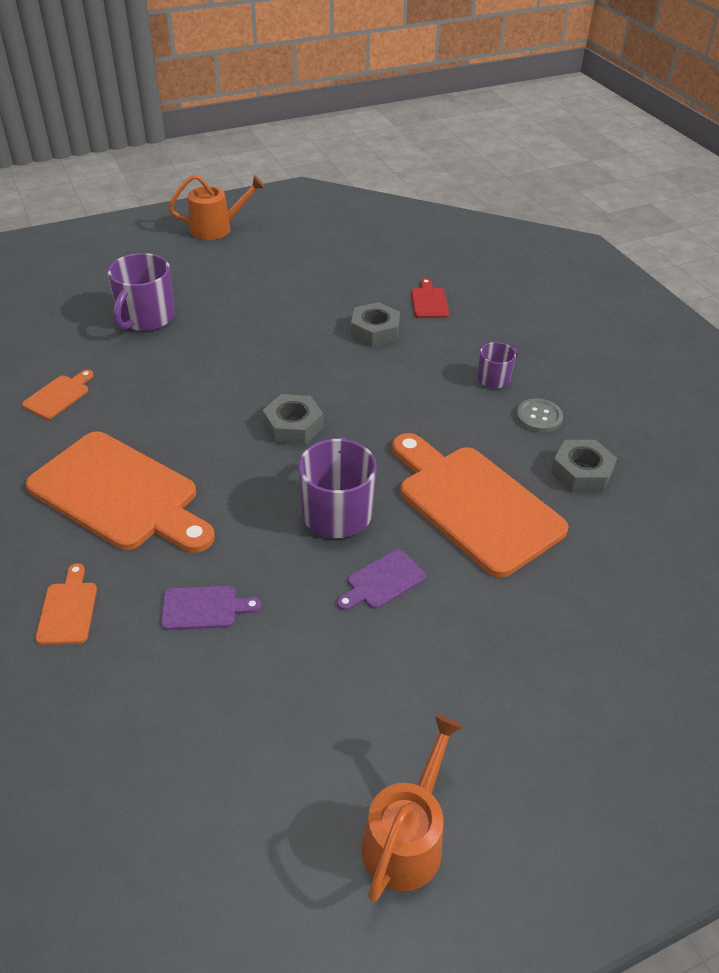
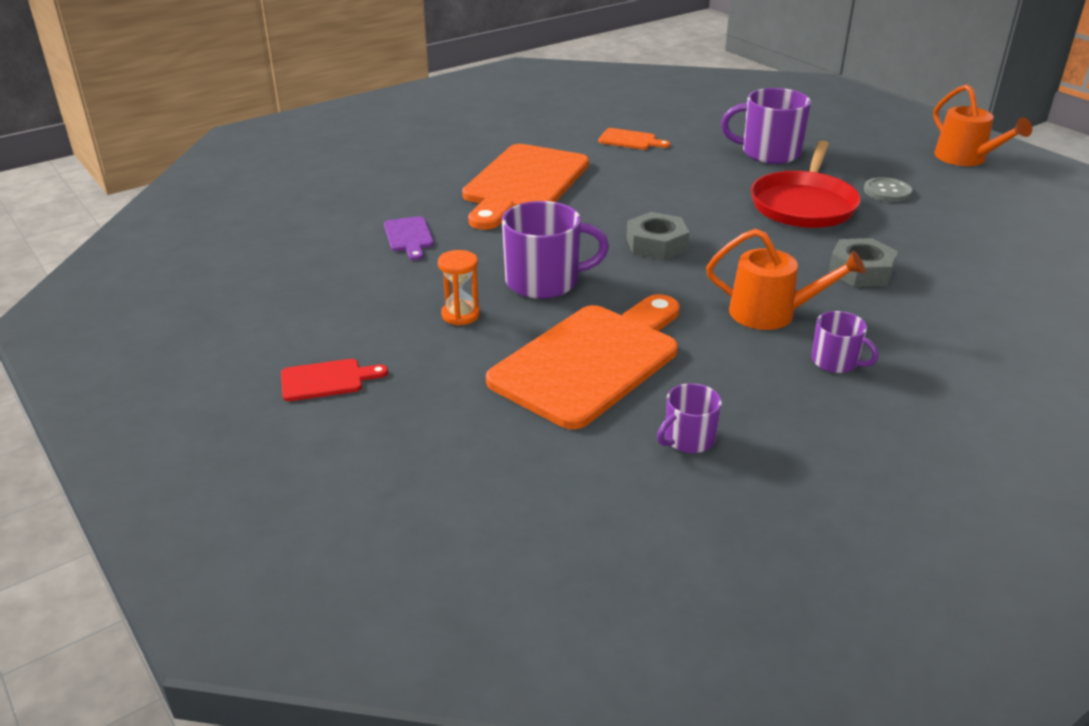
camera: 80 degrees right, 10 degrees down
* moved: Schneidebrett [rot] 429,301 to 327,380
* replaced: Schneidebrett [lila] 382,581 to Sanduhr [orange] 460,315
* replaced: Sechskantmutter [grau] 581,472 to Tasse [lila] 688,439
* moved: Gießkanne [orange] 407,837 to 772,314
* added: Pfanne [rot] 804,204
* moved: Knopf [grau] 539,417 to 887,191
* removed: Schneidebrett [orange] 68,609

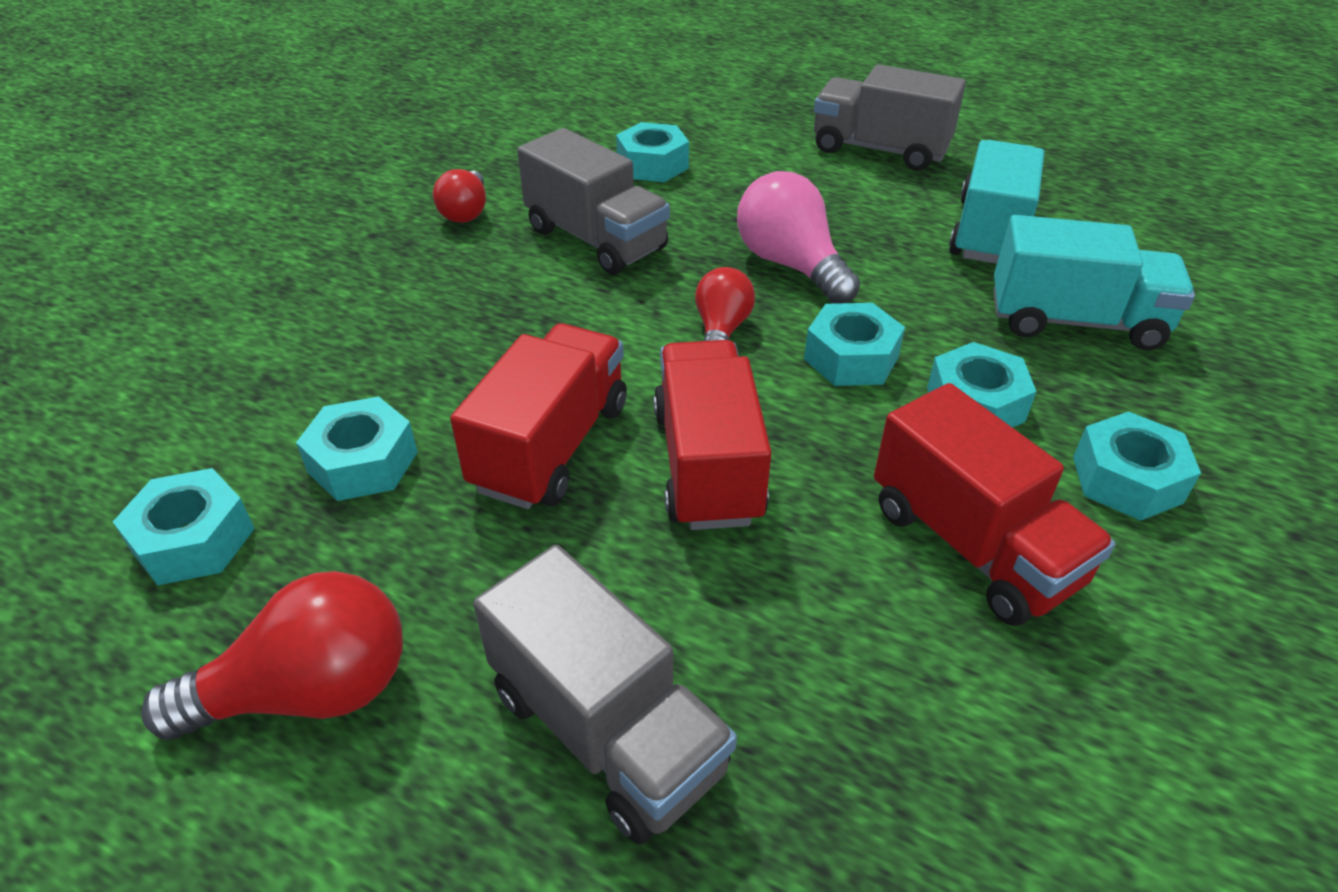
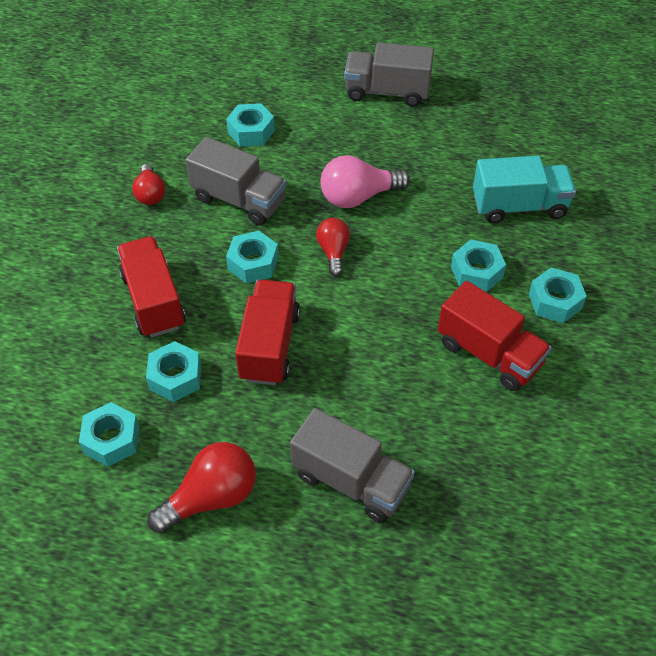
camera: 15 degrees left, 10 degrees up
* moved: Lastwagen [rot] 707,464 to 153,301
* moved: Sechskantmutter [türkis] 851,358 to 253,263
* turned: Glühbirne [rosa] 791,265 = 358,197 60 degrees counterclockwise
* removed: Lastwagen [türkis] 989,232

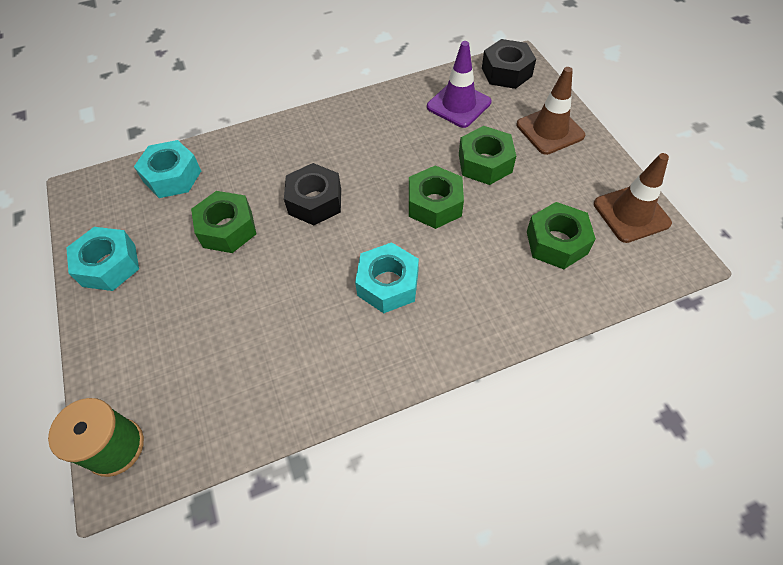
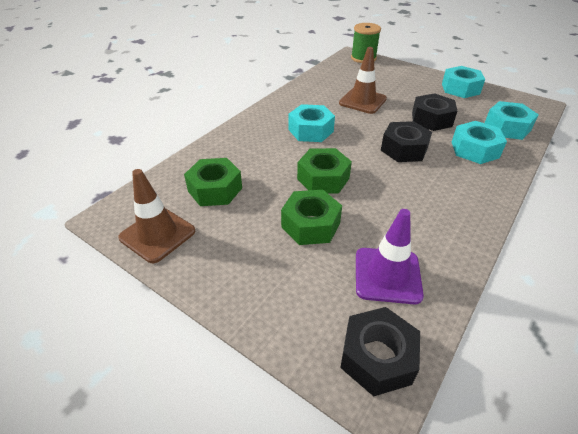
camera: 145 degrees right, 15 degrees down
* moved: Leitkegel [braun] 550,130 to 362,101
* recoloured: Sechskantmutter [grün] 227,229 to Sechskantmutter [schwarz] 431,119
* added: Sechskantmutter [türkis] 474,149

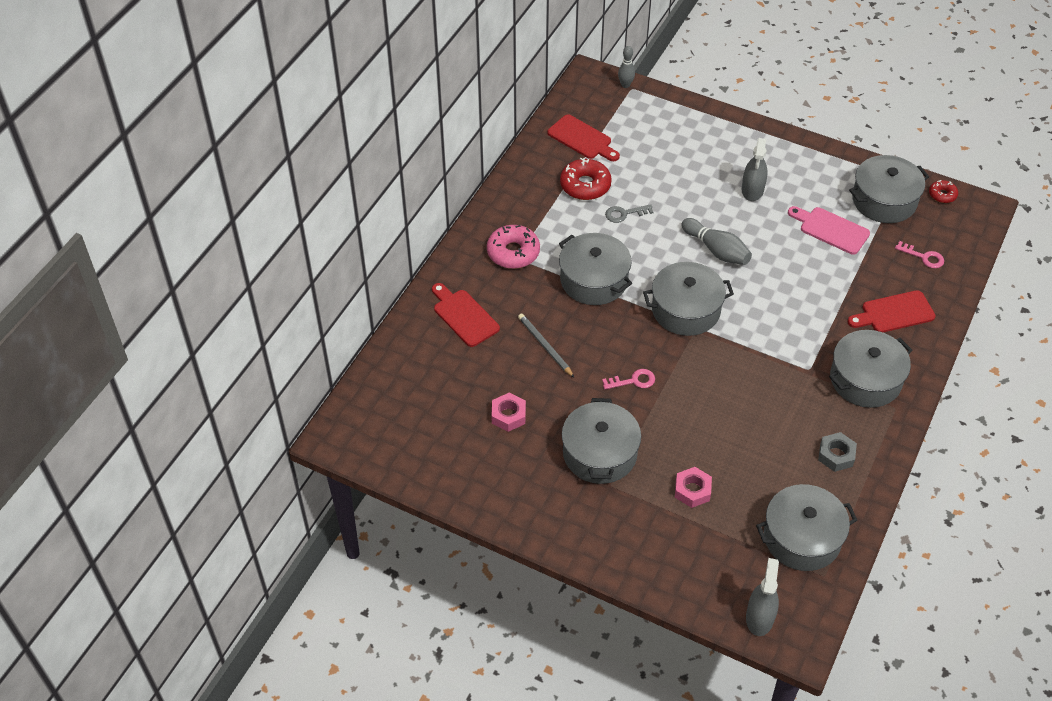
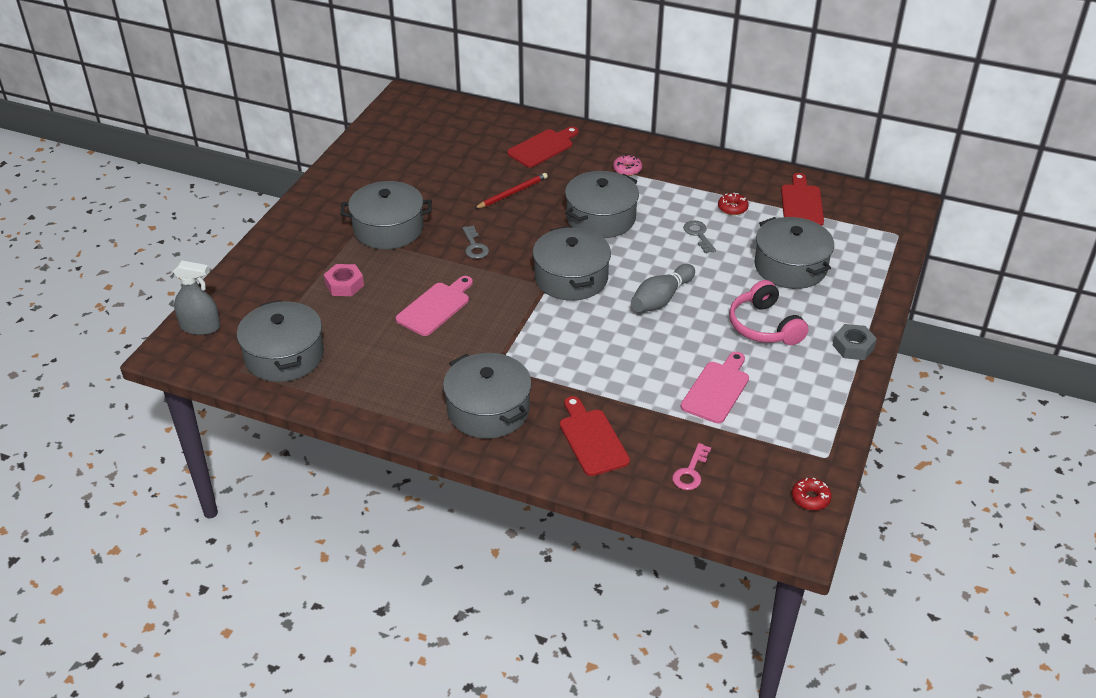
camera: 85 degrees right, 10 degrees down
* added: Schneidebrett [rosa] 435,307
* recoloured: Schlüssel [rosa] 633,381 to Schlüssel [grau] 474,246
* recoloured: Bleistift [grau] 545,346 to Bleistift [rot] 512,193
* resized: Donut [rosa] 513,252 = 627,169 x0.55
* resized: Donut [rot] 585,185 = 732,208 x0.55
* replaced: Sprühflasche [grau] 752,190 to Kopfhörer [rosa] 764,326
* moved: Kochtopf [grau] 884,200 to 790,267
* turned: Schneidebrett [rot] 582,139 = 801,203 150 degrees clockwise
* moved: Sechskantmutter [grau] 836,455 to 853,347
* removed: Sechskantmutter [rosa] 508,415
* removed: Bowlingkegel [grau] 625,85

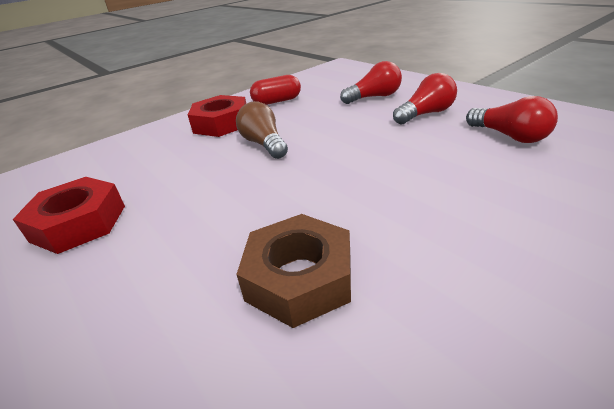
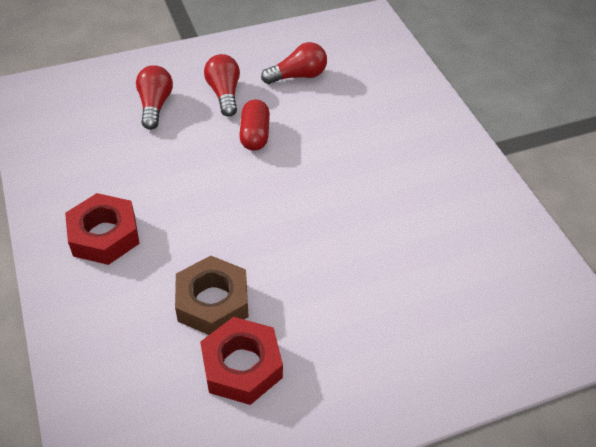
camera: 75 degrees left, 15 degrees up
* moved: Sechskantmutter [braun] 299,278 to 212,302
* moved: Kapsel [rot] 277,101 to 255,135
* removed: Glühbirne [braun] 264,144

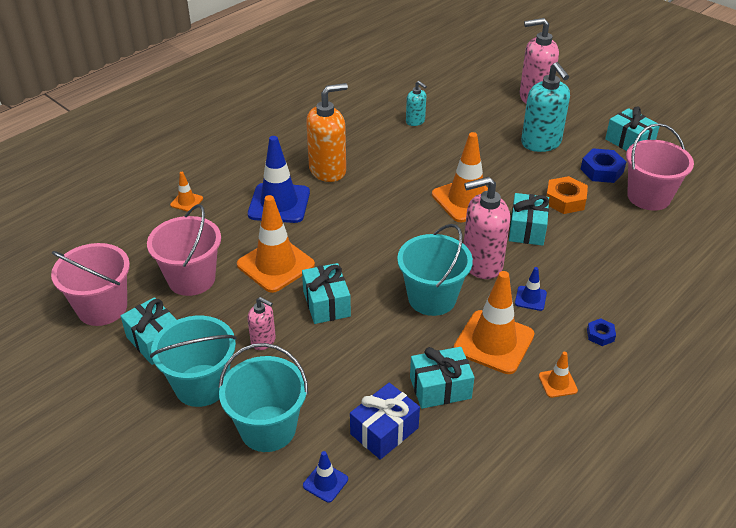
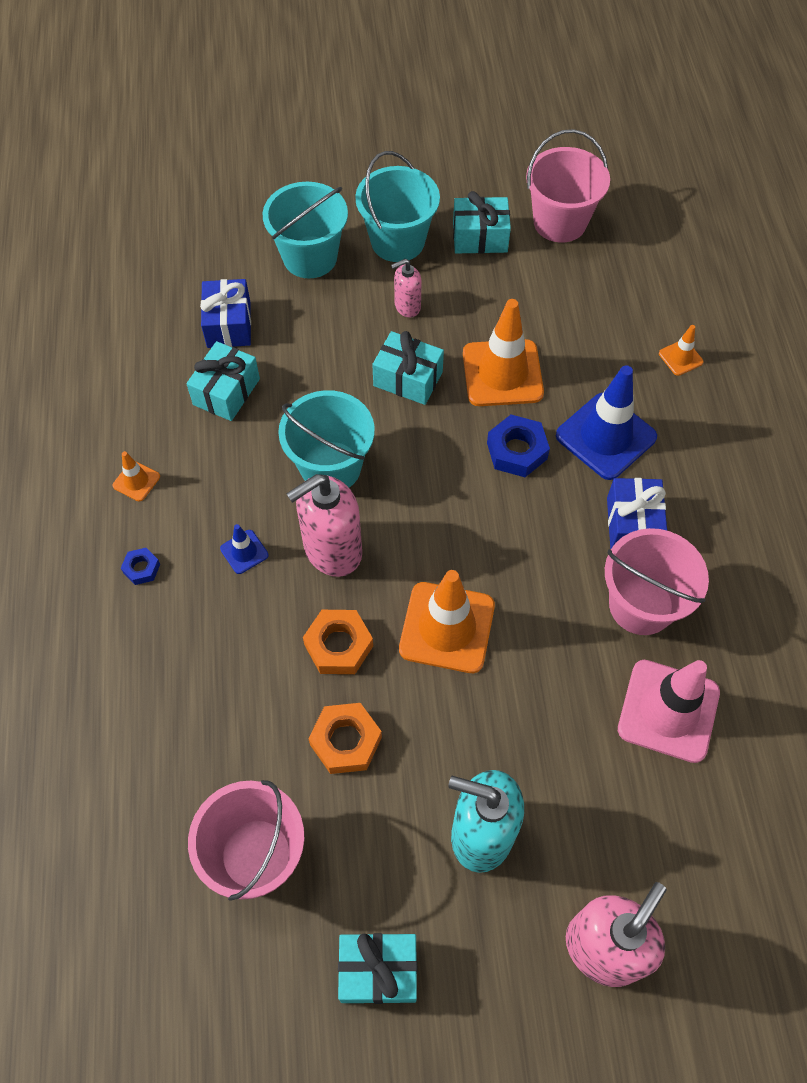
camera: 130 degrees right, 20 degrees up
* turned: Seifenspender [rosa] 481,264 = 332,550 150 degrees counterclockwise
* replaced: Geschenk [türkis] 527,229 to Sechskantmutter [orange] 338,645
* moved: Sechskantmutter [blau] 602,170 to 516,451
* moved: Eimer [rosa] 191,279 to 641,605
* replaced: Seifenspender [orange] 328,170 to Geschenk [blau] 632,524
* replaced: Seifenspender [türkis] 415,121 to Leitkegel [rosa] 668,711
* removed: Leitkegel [blau] 325,482
* removed: Leitkegel [orange] 493,342

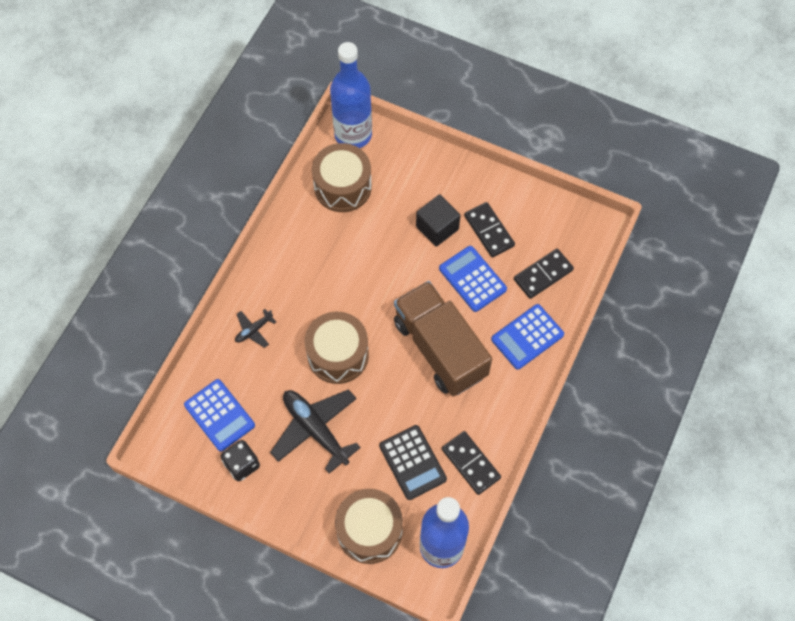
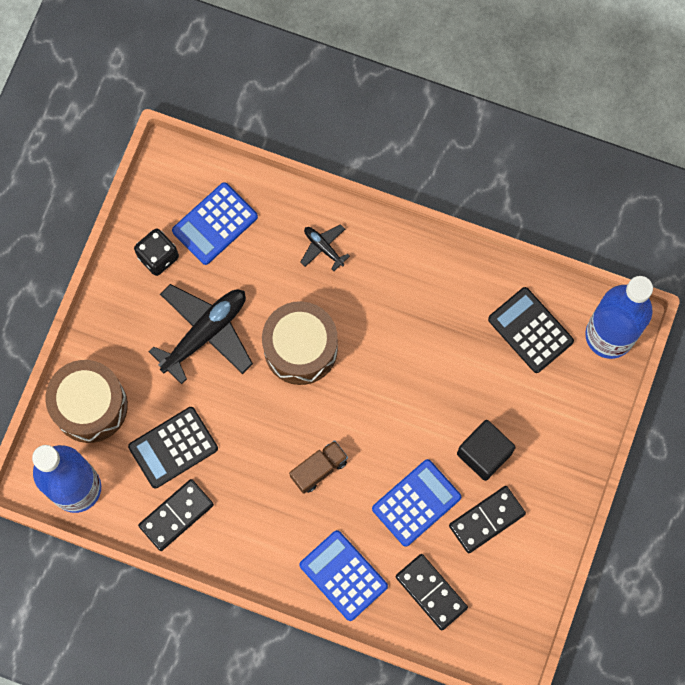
camera: 85 degrees right, 10 degrees up
* resized: Lastwagen [braun] 440,348 = 319,469 x0.43
* replaced: Trommel [braun] 342,186 to Taschenrechner [schwarz] 530,330

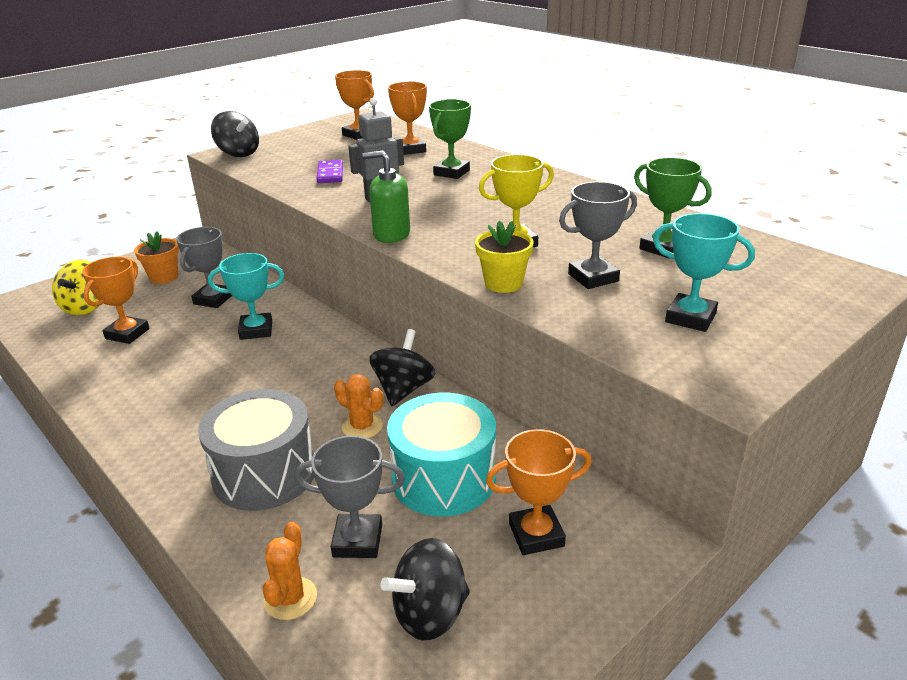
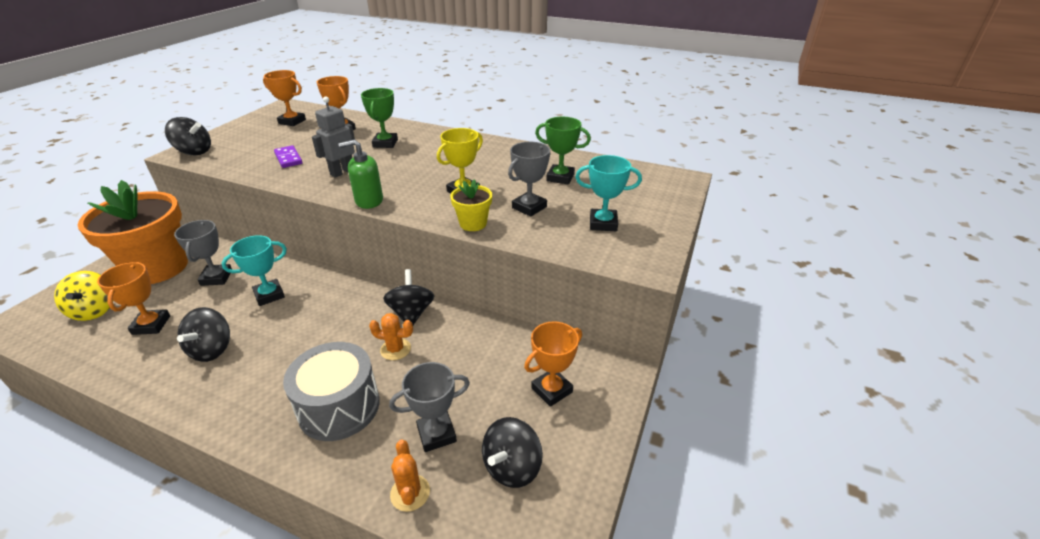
camera: 25 degrees left, 5 degrees up
* resized: Blumentopf [orange] 164,277 = 158,268 x2.27
* added: Kreisel [schwarz] 212,349
* removed: Trommel [türkis] 443,478

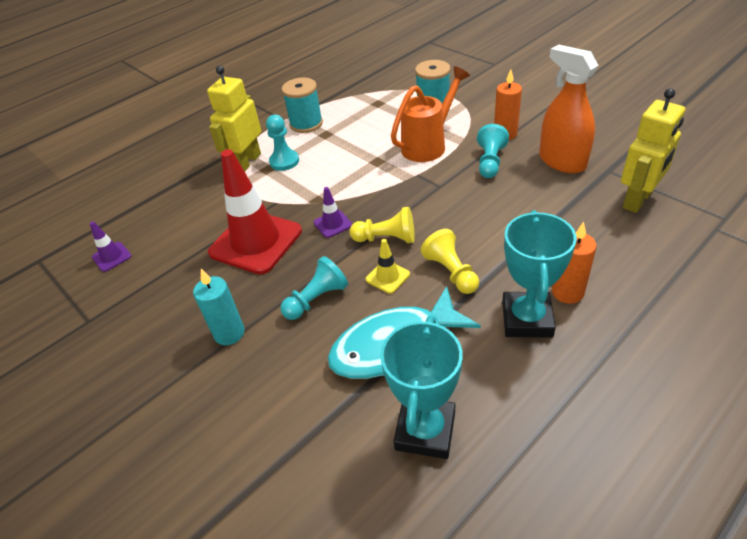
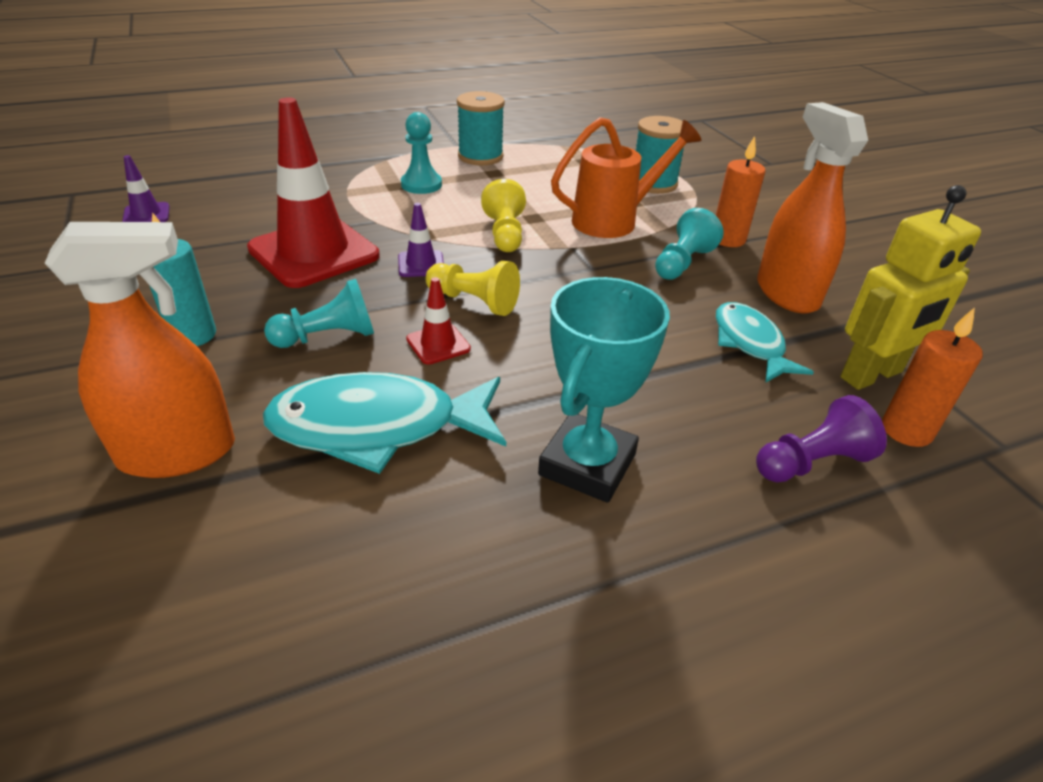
camera: 15 degrees right, 5 degrees down
* added: Sprühflasche [orange] 177,453
* recoloured: Leitkegel [gelb] 387,277 to Leitkegel [rot] 438,344
* moved: Bauer [gelb] 451,272 to 505,234
* added: Fisch [türkis] 750,343
* added: Bauer [lila] 811,462
* moved: Kerze [orange] 567,292 to 906,430
* removed: Roboter [gelb] 247,162
* removed: Pokal [türkis] 425,430

